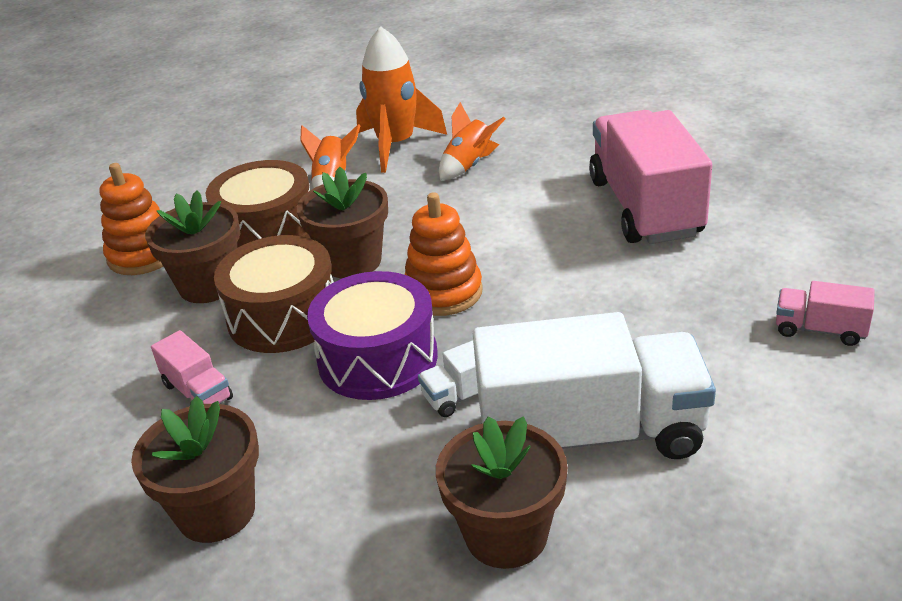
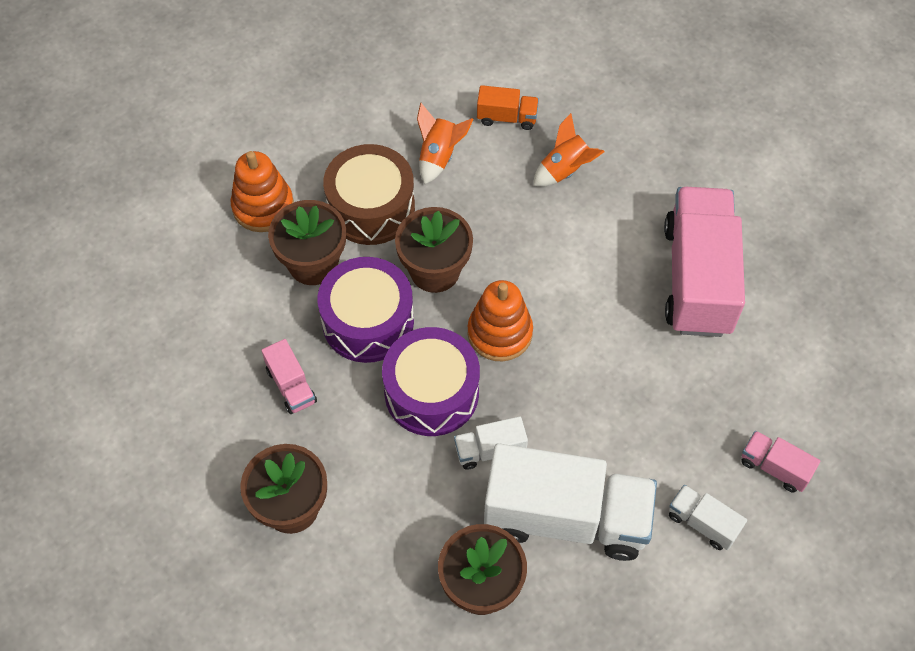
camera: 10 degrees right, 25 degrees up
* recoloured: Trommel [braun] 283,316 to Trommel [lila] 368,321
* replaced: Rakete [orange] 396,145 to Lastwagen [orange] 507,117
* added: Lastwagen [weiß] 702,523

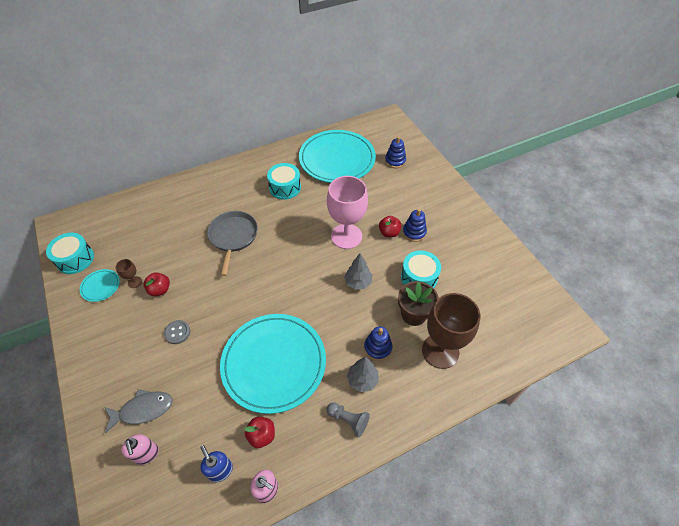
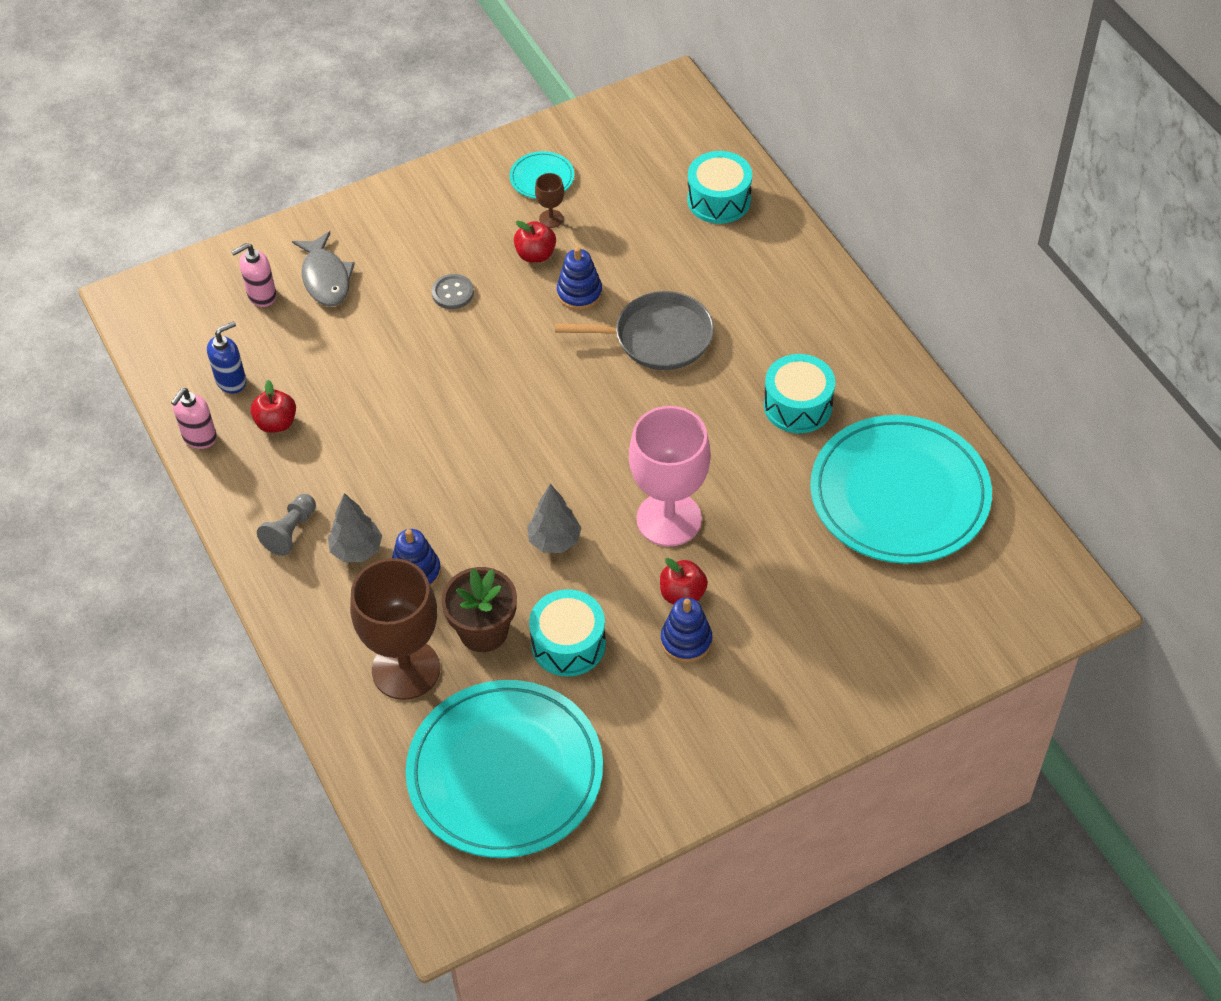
camera: 90 degrees right, 0 degrees up
* moved: Teller [türkis] 274,363 to 505,773
* moved: Stapelspielzeug [blau] 395,161 to 579,293
* moved: Trommel [türkis] 75,259 to 719,200

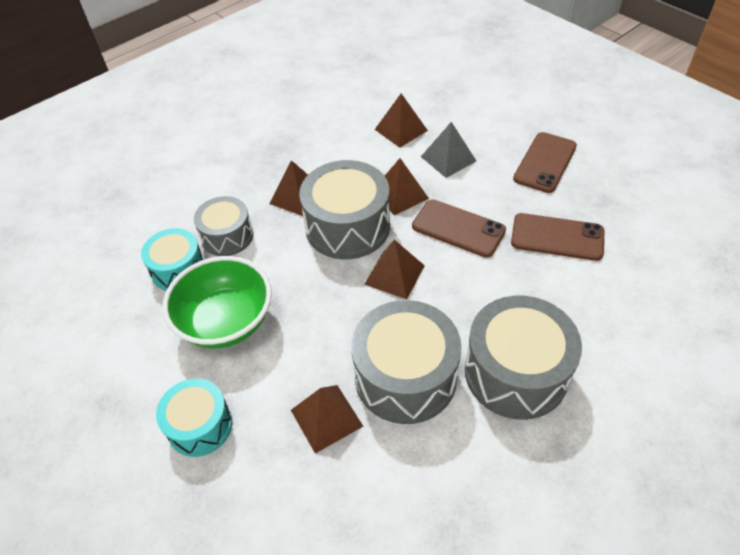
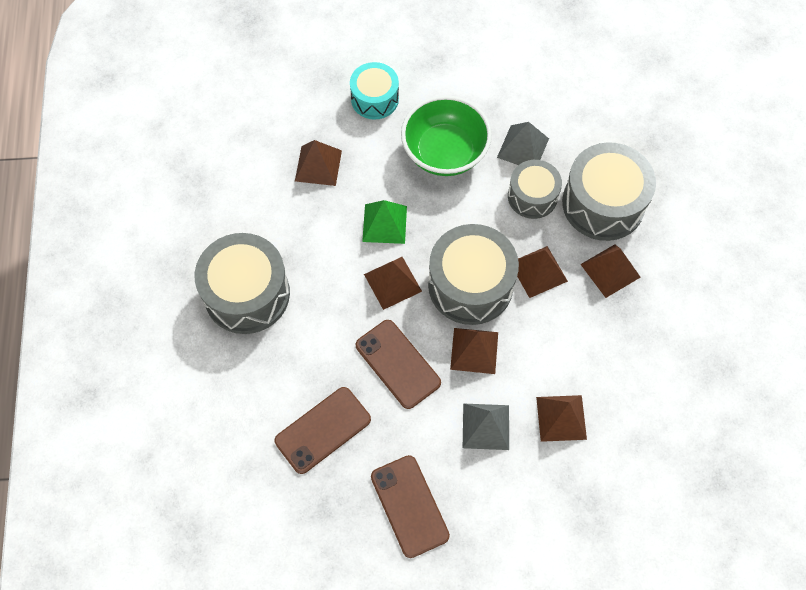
camera: 125 degrees right, 15 degrees up
* turned: Handy [braun] 458,228 = 397,364 75 degrees clockwise
* added: Pyramide [grün] 384,223
* replaced: Trommel [türkis] 178,269 to Pyramide [grau] 523,148
* moved: Trommel [grau] 405,377 to 603,203
* added: Pyramide [braun] 610,270

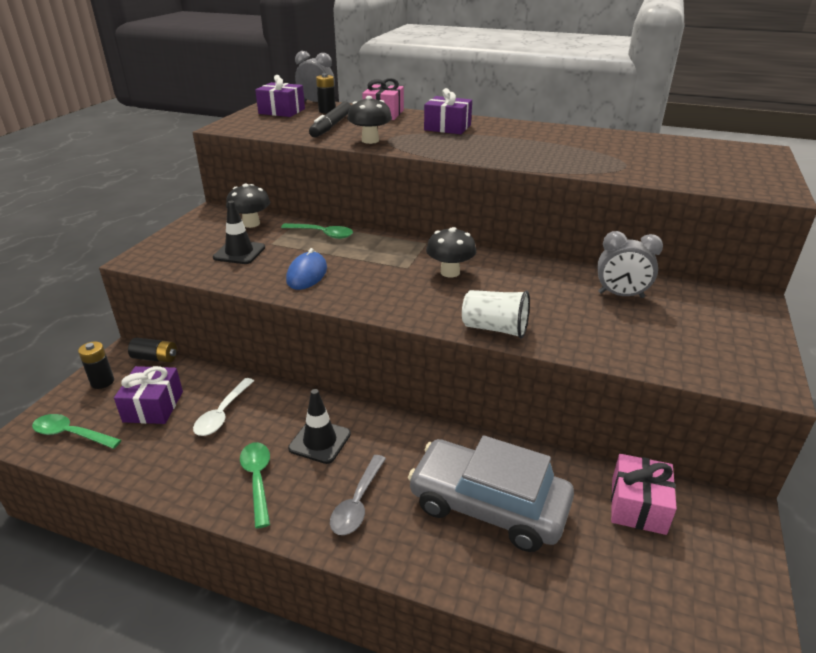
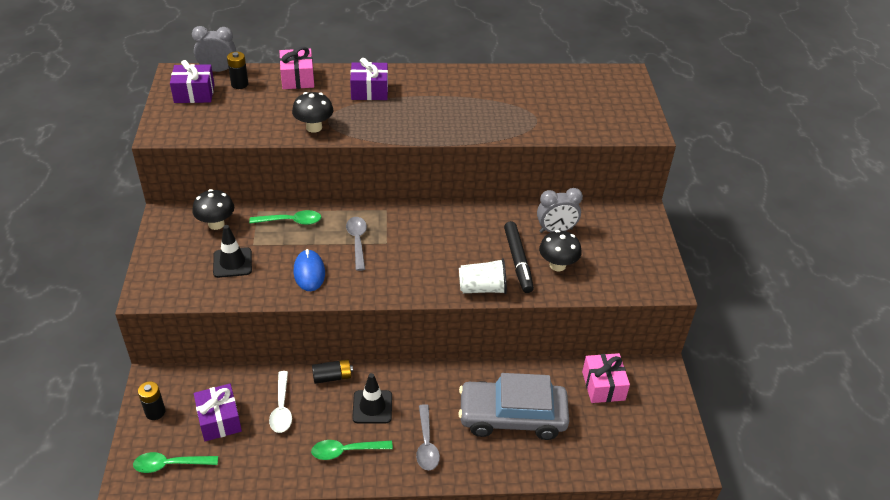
camera: 25 degrees left, 10 degrees up
* turned: Löffel [grün] 257,480 = 346,451 60 degrees counterclockwise
* moved: Batterie [schwarz] 155,358 to 332,377
* added: Löffel [grau] 357,241
* moved: Filzstift [schwarz] 331,126 to 518,261
* moved: Pilz [schwarz] 450,272 to 557,265

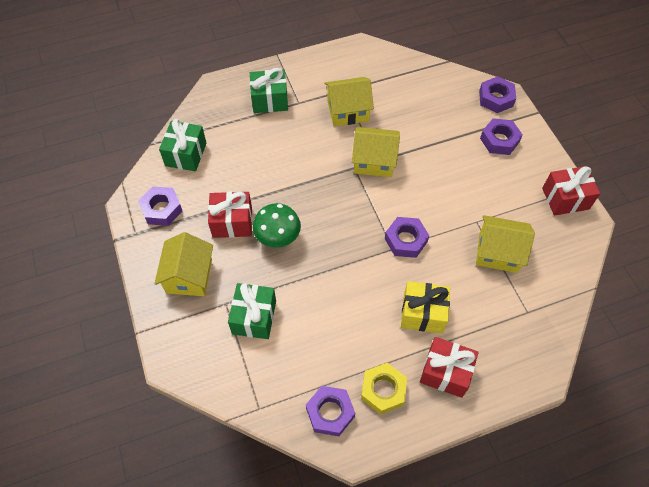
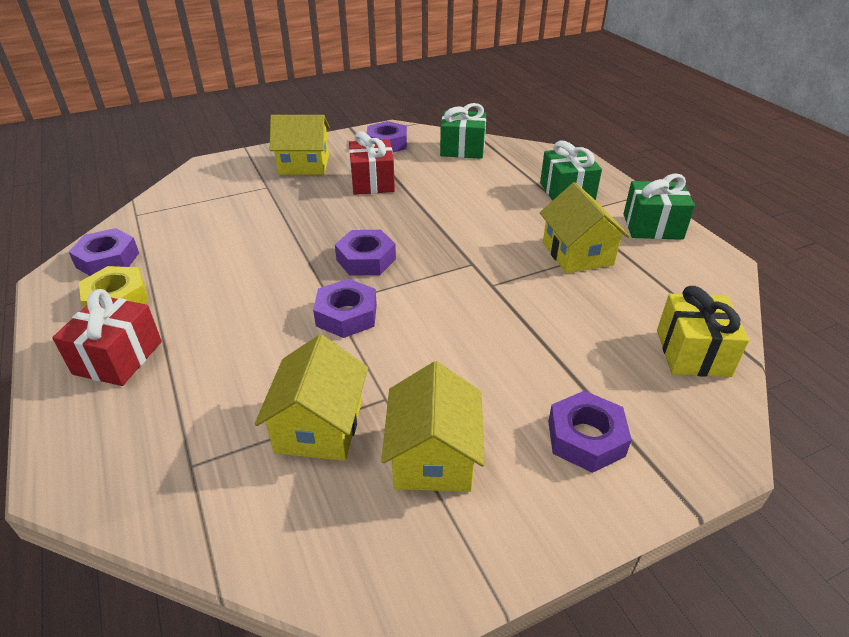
camera: 85 degrees right, 20 degrees down
* moved: Sechskantmutter [lila] 496,98 to 366,259
* moved: Haus [gelb] 374,161 to 433,456
* moved: Geschenk [grün] 254,317 to 652,226
* moved: Geschenk [gelb] 423,313 to 692,352
* removed: Pilz [grün] 278,238
* removed: Geschenk [rot] 565,198

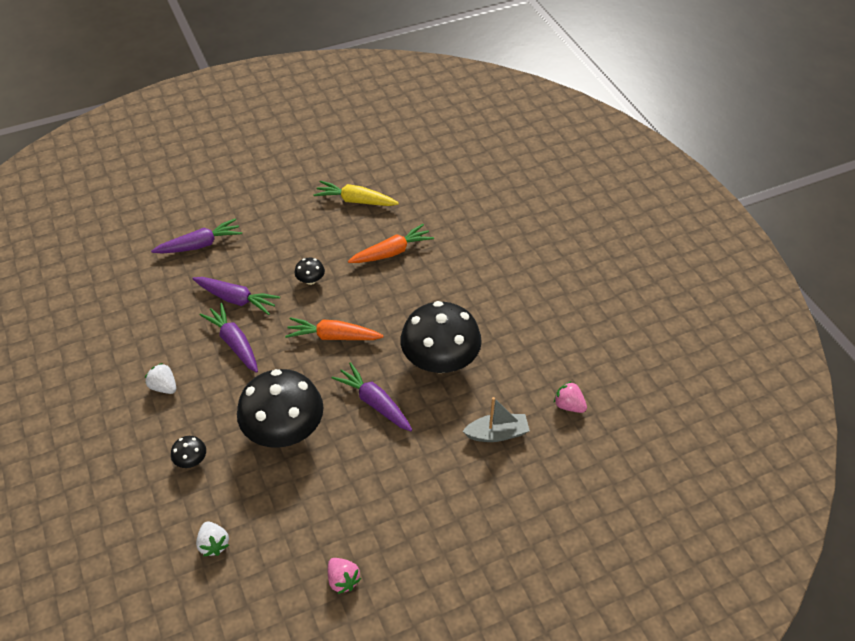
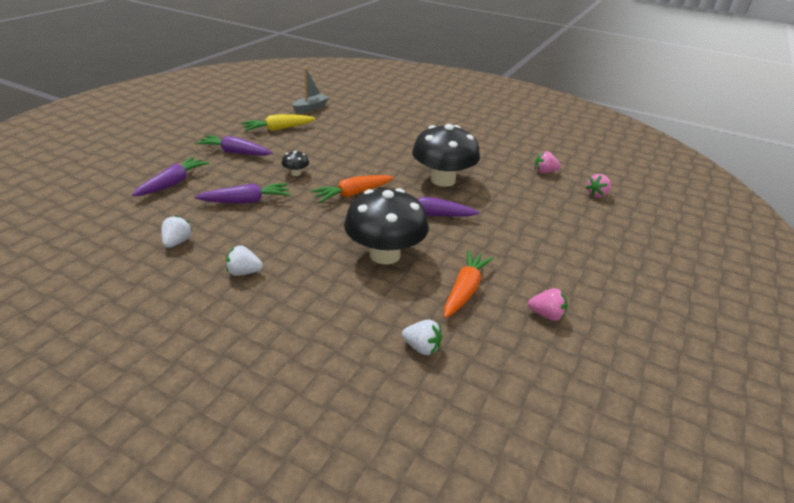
camera: 40 degrees left, 15 degrees down
* added: Erdbeere [weiß] 177,242
* moved: Karotte [lila] 234,342 to 234,152
* moved: Boot [grau] 497,433 to 310,108
* moved: Karotte [orange] 392,252 to 465,290
* added: Erdbeere [rosa] 597,194
* removed: Pilz [schwarz] 191,460

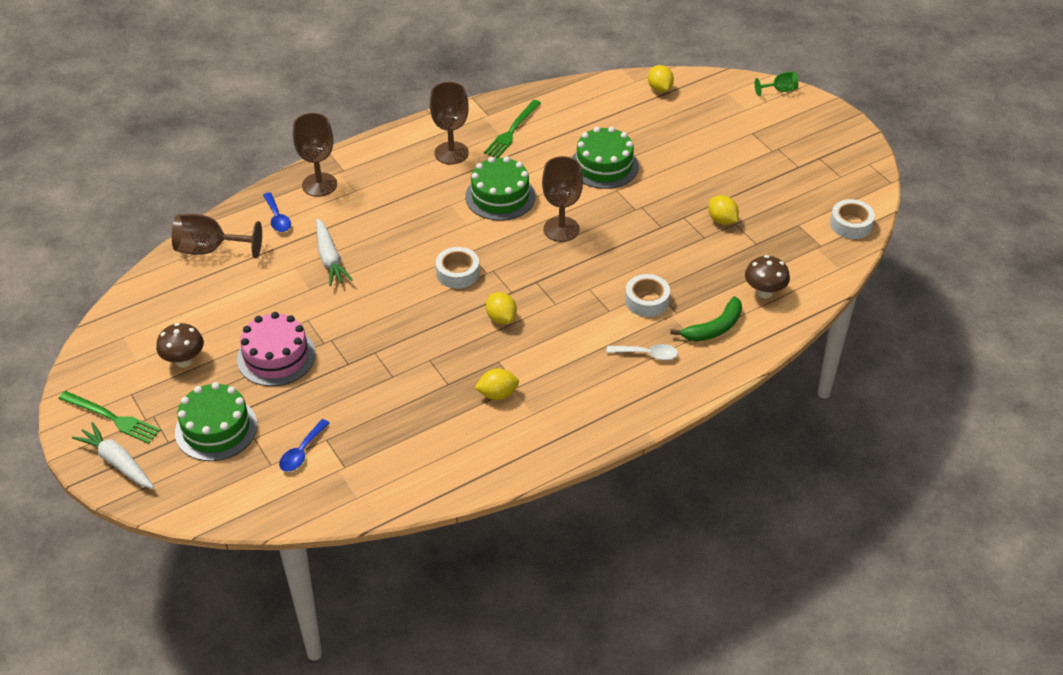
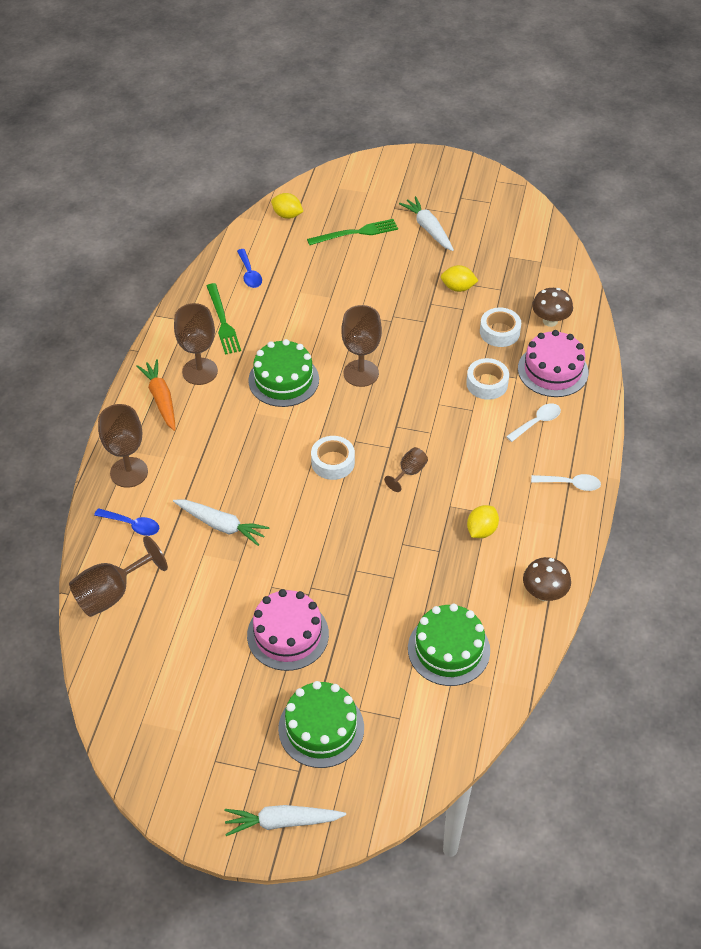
camera: 45 degrees left, 5 degrees up
* added: Karotte [orange] 161,399
* moved: Löffel [blau] 302,452 to 249,274
* moved: Gabel [grün] 111,418 to 355,233
* replaced: Zitrone [gelb] 501,318 to Kelch [braun] 409,472
* added: Karotte [weiß] 428,229
* moved: Kuchen [grün] 604,166 to 448,649
* moved: Klebeband [weiß] 851,224 to 499,332
* replaced: Banane [grün] 714,328 to Kuchen [rosa] 552,370
* moved: Pilz [braun] 184,361 to 544,593
* added: Löffel [weiß] 570,484
* removed: Kelch [grün] 780,90

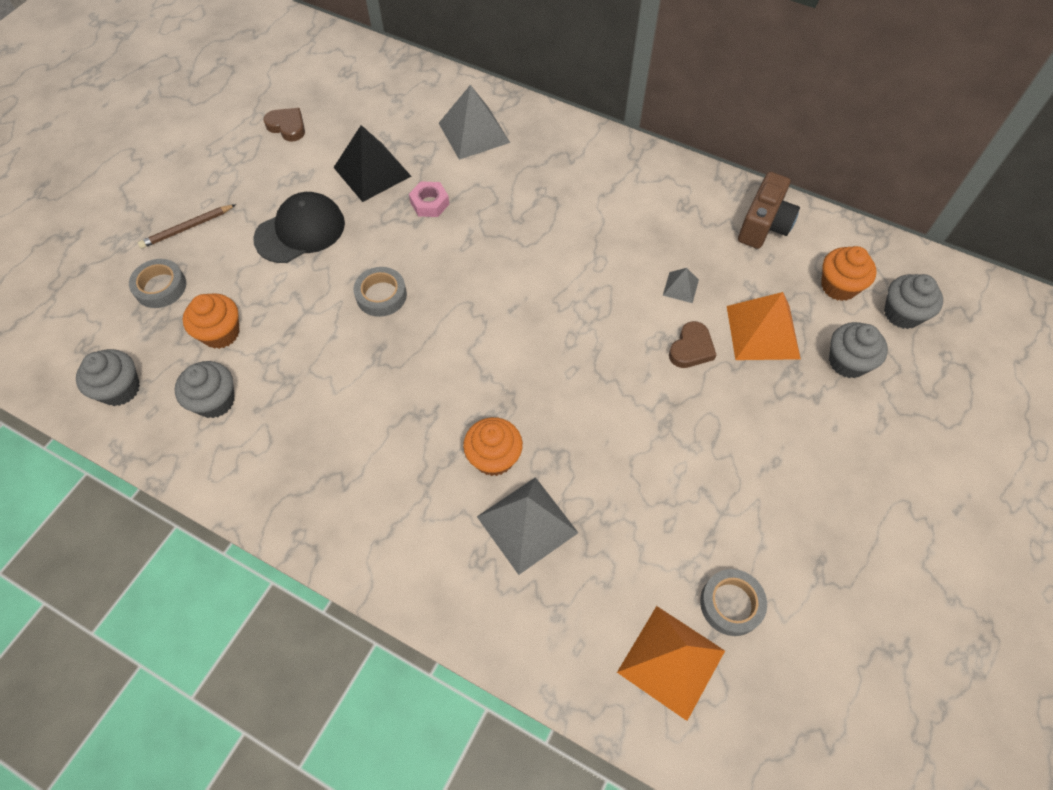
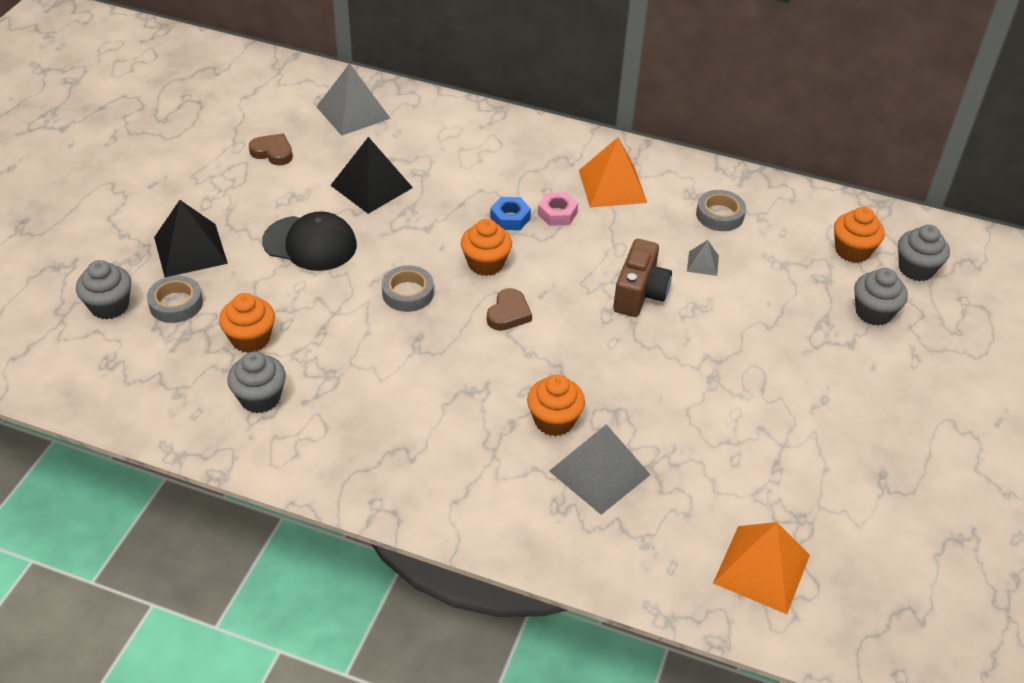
camera: 10 degrees left, 15 degrees down
* moved: Muffin [grau] 120,389 to 109,306
* replaced: Bleistift [braun] 187,228 to Pyramide [schwarz] 190,250
* turned: Kappe [schwarz] 300,231 = 310,243 60 degrees clockwise
* moved: Pyramide [grau] 474,132 to 353,112
* added: Muffin [orange] 485,263
* moved: Herz [braun] 691,348 to 508,313
* added: Sechskantmutter [blau] 510,218
* moved: Sechskantmutter [rosa] 429,203 to 557,213
* moved: Pyramide [orange] 762,332 to 612,186
* moved: Kamera [braun] 764,225 to 639,294
* moved: Klebeband [grau] 731,604 to 719,215

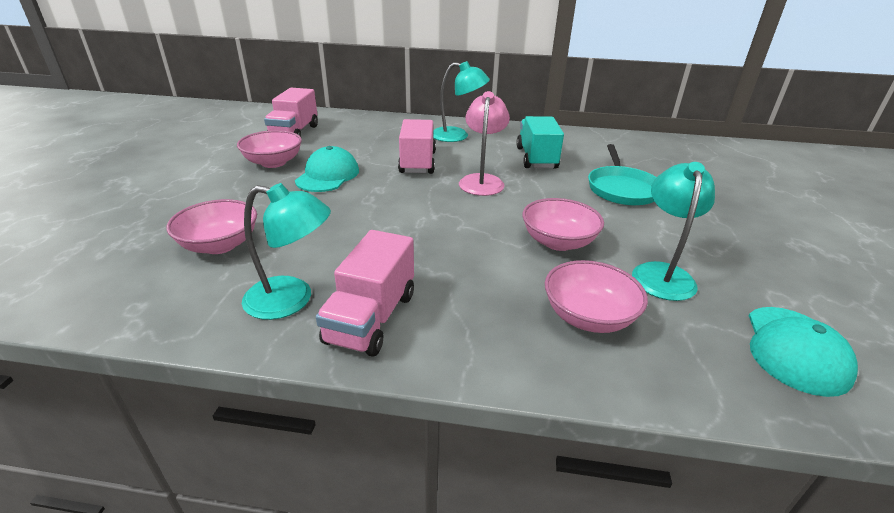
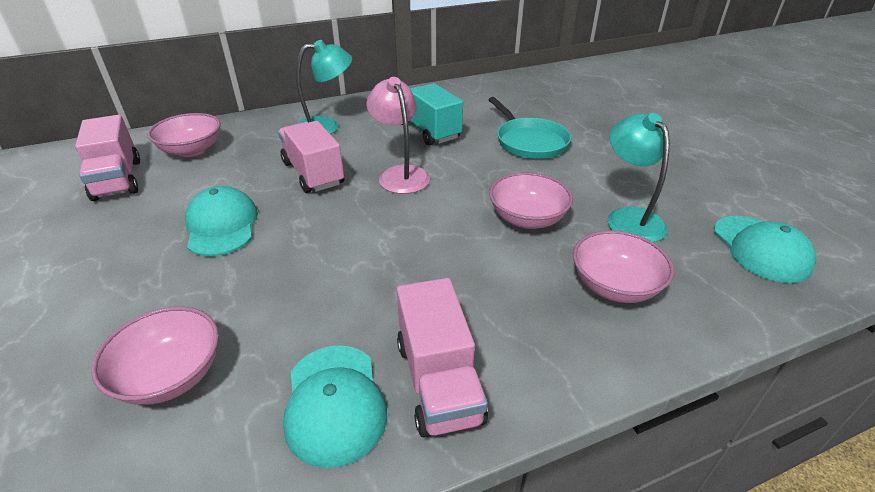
camera: 30 degrees left, 5 degrees up
* moved: Schüssel [rosa] 273,162 to 192,150
* replaced: Lampe [türkis] 292,300 to Kappe [türkis] 334,403

